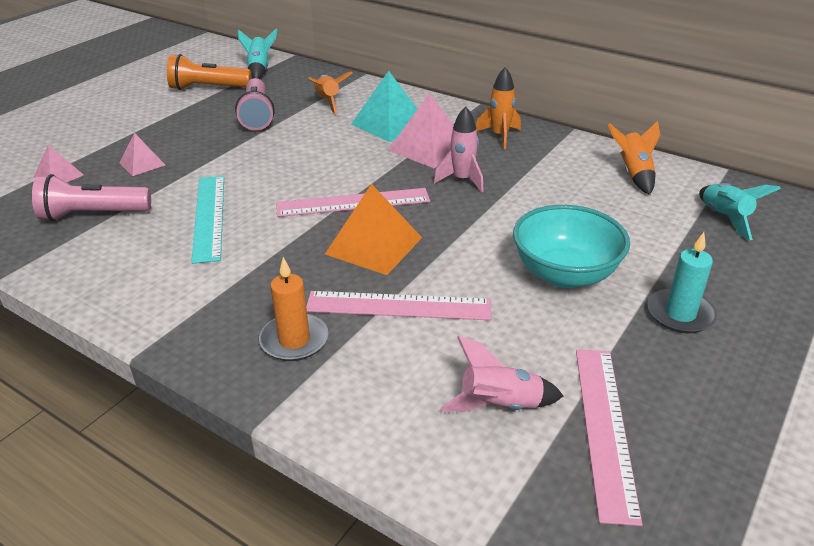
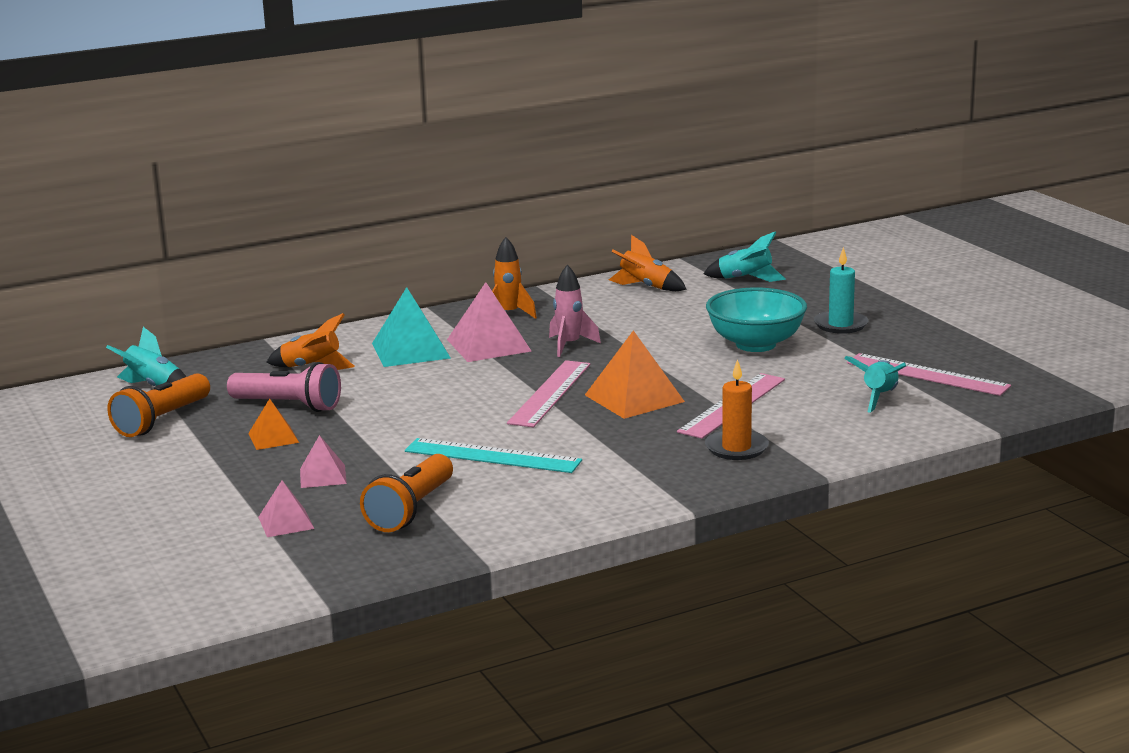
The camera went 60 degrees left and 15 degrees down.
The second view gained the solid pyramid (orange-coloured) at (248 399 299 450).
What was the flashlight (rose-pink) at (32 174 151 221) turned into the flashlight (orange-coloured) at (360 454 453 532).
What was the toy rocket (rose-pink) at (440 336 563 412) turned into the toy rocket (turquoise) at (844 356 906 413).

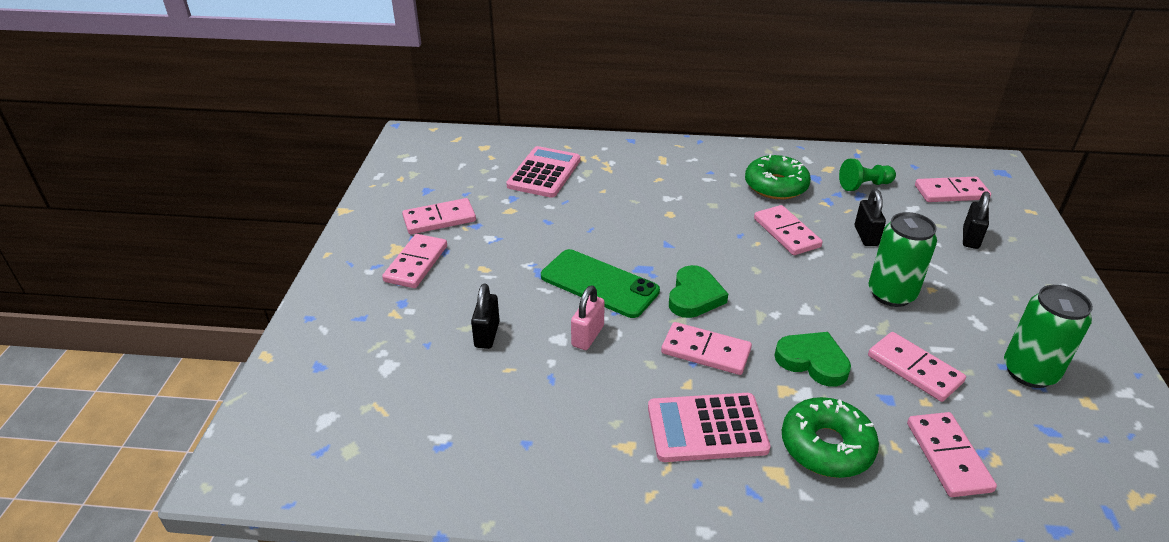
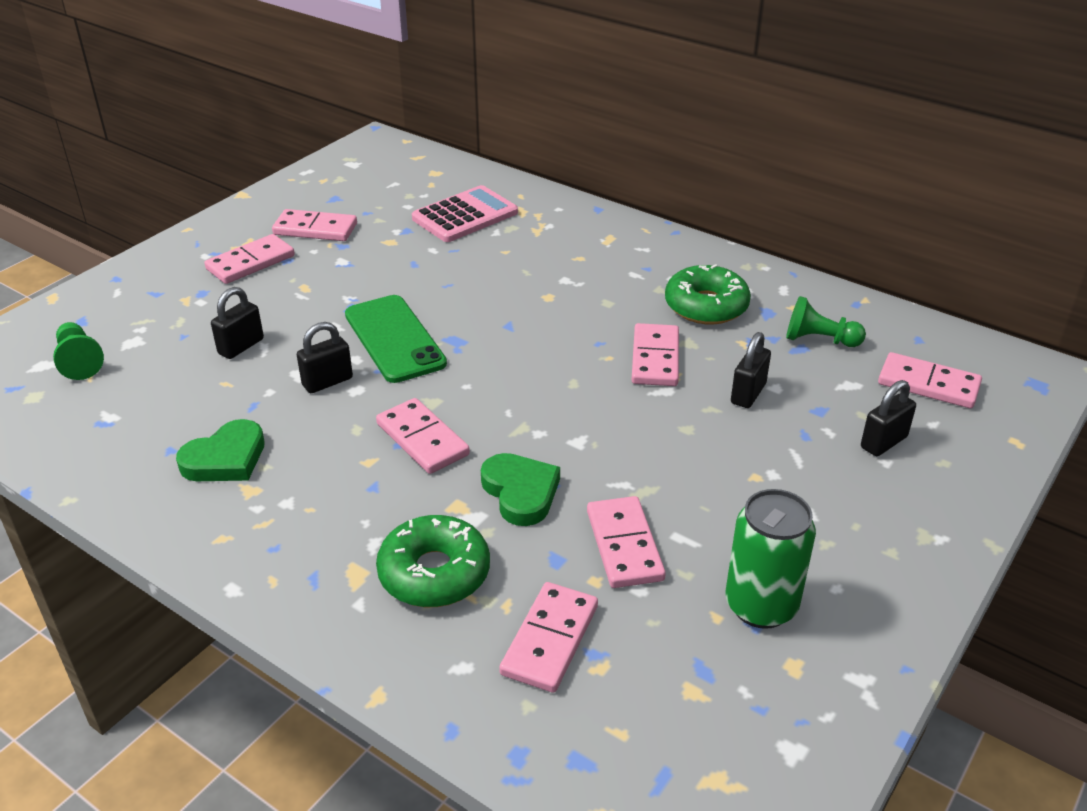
The camera went 30 degrees right and 0 degrees up.
The second view gained the chess pawn (leaf-green) at (53 322 104 380).
The heart (leaf-green) ended up elsewhere, having gone from (669 265 728 318) to (176 419 265 481).
What was the padlock (rose-pink) at (571 286 605 350) turned into the padlock (ebony) at (297 322 353 393).
The second view lost the calculator (rose-pink) at (648 393 771 462).
The second view lost the tin (leaf-green) at (869 212 937 307).

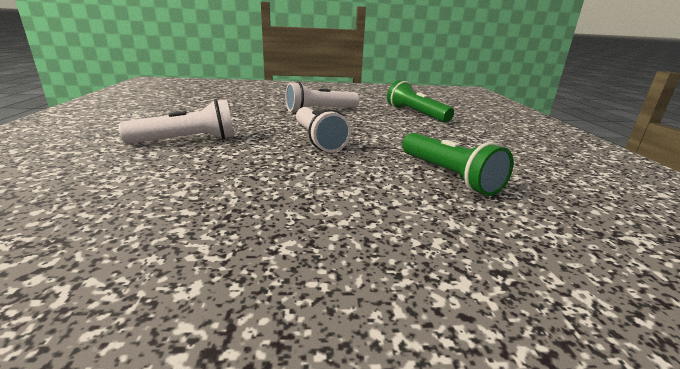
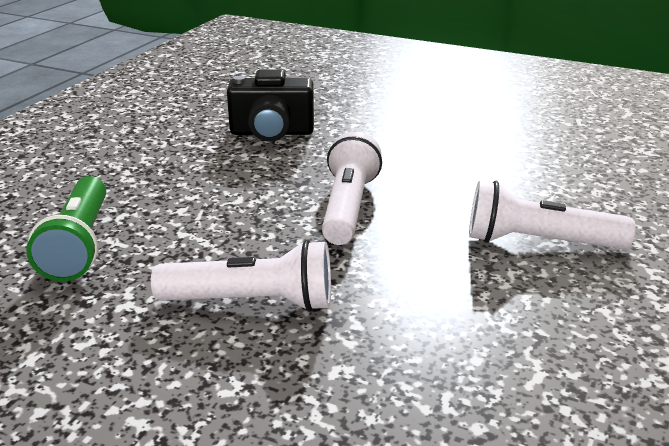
The camera went 150 degrees left and 5 degrees up.
Where the flashlight (leaf-green) stood at (402 133 514 196), the camera (ebony) came to stand at (227 70 314 142).

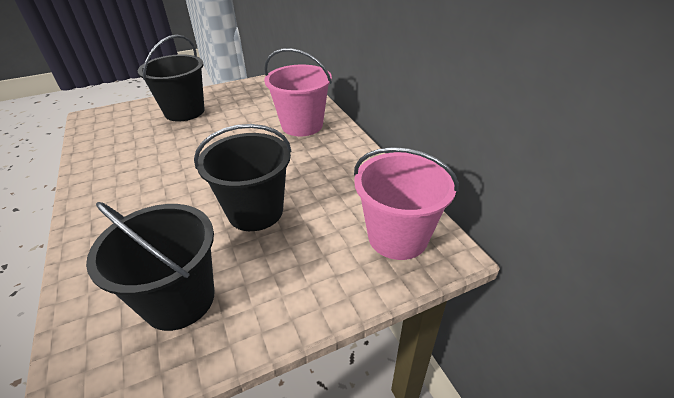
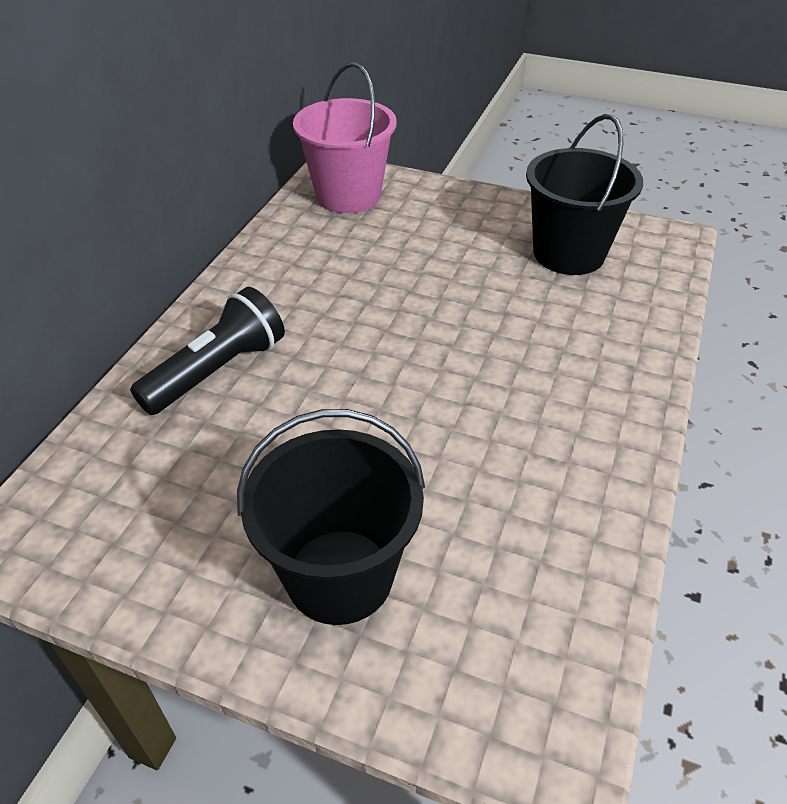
The camera went 135 degrees left and 5 degrees up.
Where the sand bucket (rose-pink) stood at (264 48 332 136), the flashlight (ebony) came to stand at (130 287 285 415).
The second view lost the sand bucket (ebony) at (194 124 292 231).

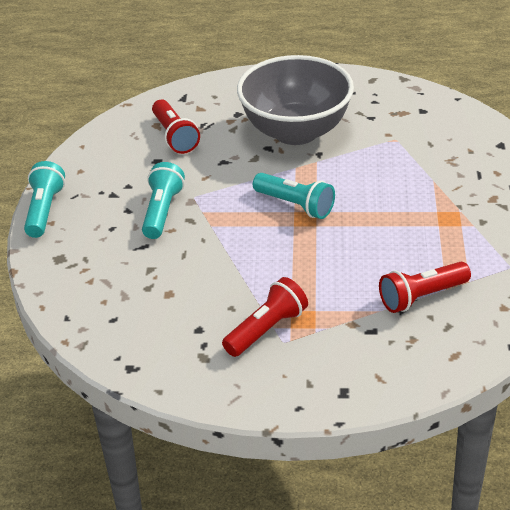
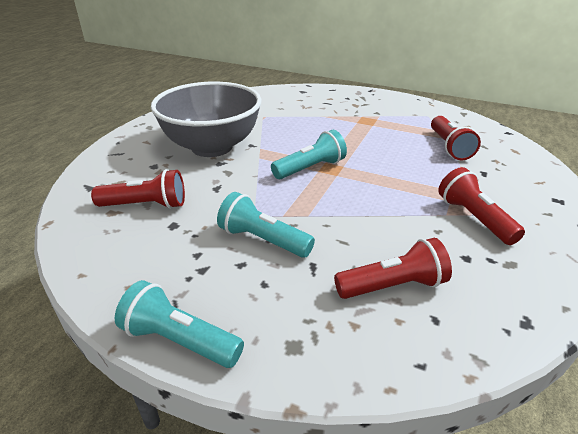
The camera went 70 degrees left and 5 degrees down.
The second view gained the flashlight (red) at (334 238 452 299).

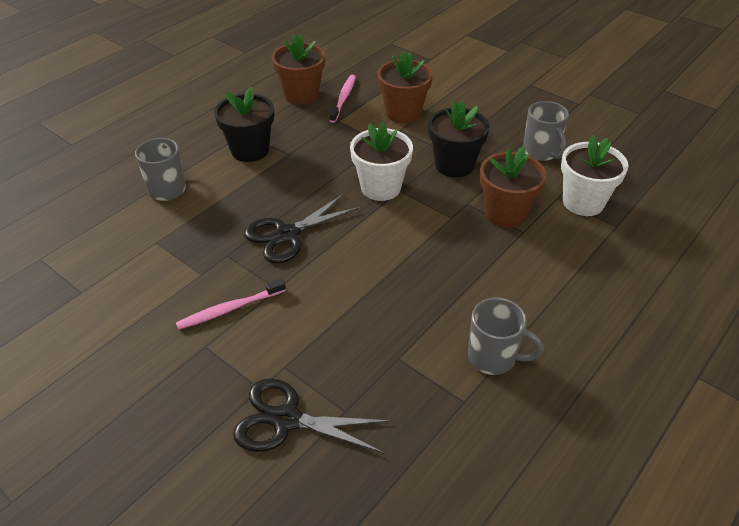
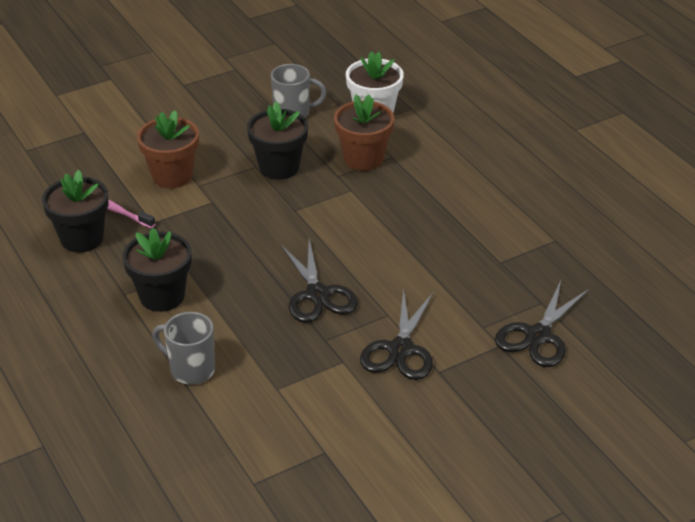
The camera went 70 degrees left and 5 degrees down.
What was the flower pot (brown) at (271 34 325 105) turned into the flower pot (ebony) at (42 170 108 253).
Where the toothbrush (rose-pink) stood at (176 279 286 330), the pair of scissors (ebony) came to stand at (360 289 434 380).
The second view lost the flower pot (white) at (350 122 413 201).
The second view lost the tea mug (ash-grey) at (468 298 544 375).

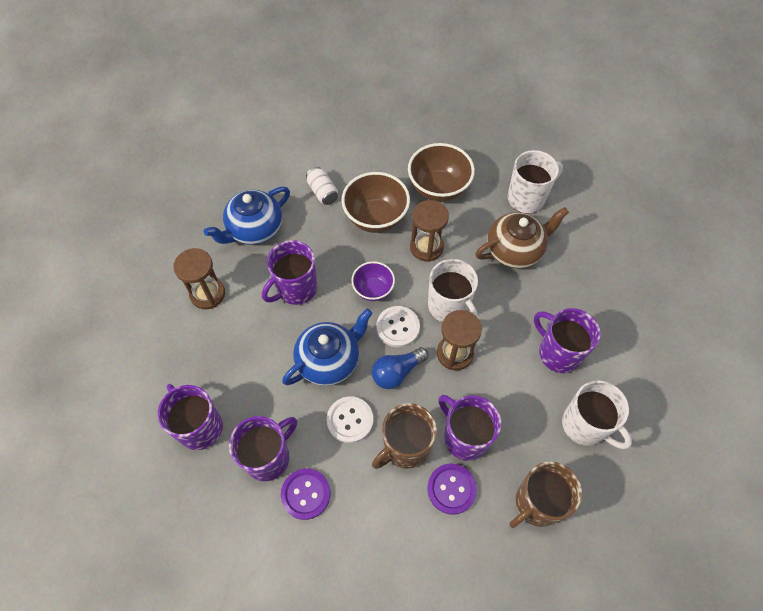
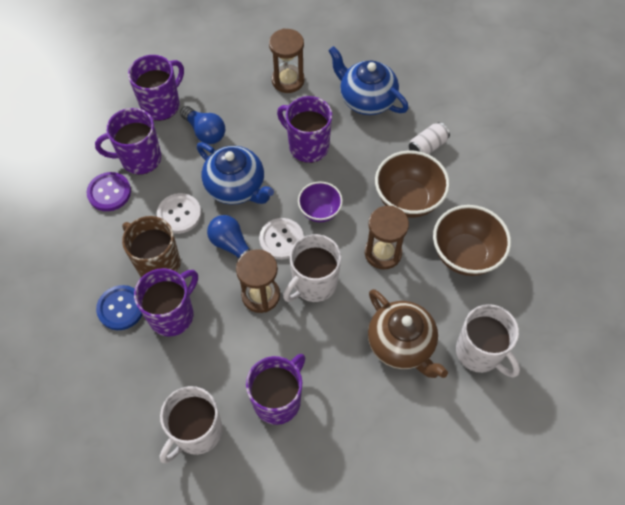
The camera went 80 degrees right and 0 degrees up.
The tea mug (purple) at (229 416 297 481) ended up facing another way, 135 degrees clockwise from before.
What was the shirt button (purple) at (427 463 477 515) turned into the shirt button (cobalt) at (96 285 142 330).
The second view gained the light bulb (cobalt) at (180 106 225 144).
The second view lost the tea mug (brown) at (510 461 582 528).

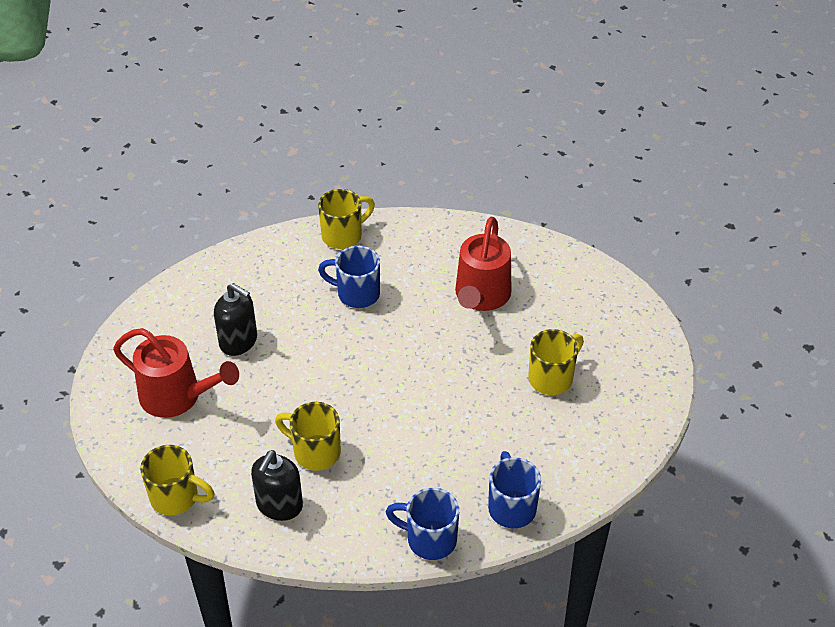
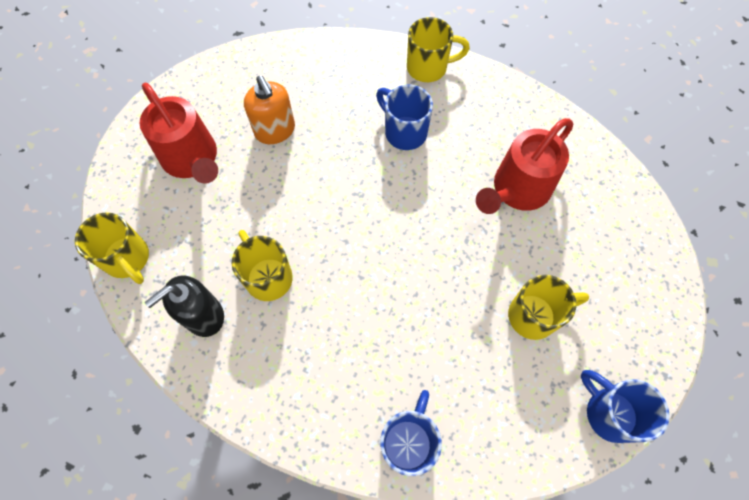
The camera went 30 degrees right and 20 degrees up.
What was the pump bottle (ebony) at (214 283 257 356) turned into the pump bottle (orange-coloured) at (244 76 295 144).
The tea mug (cobalt) ended up elsewhere, having gone from (386 488 459 560) to (581 370 670 443).

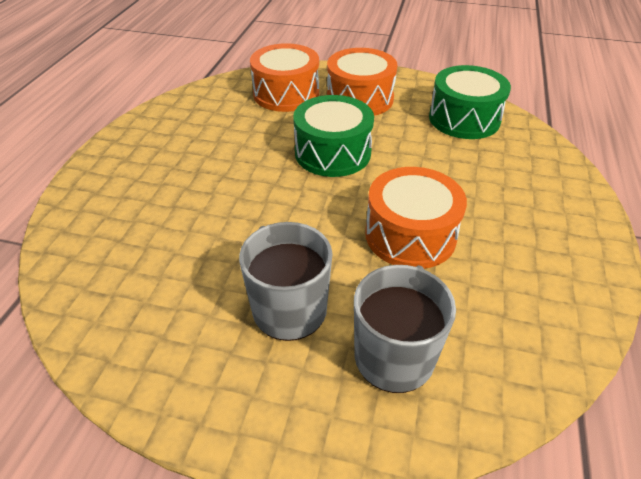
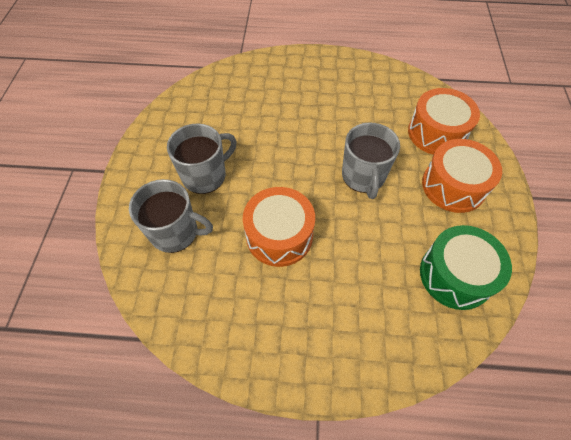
The camera went 80 degrees right and 15 degrees up.
Where the snare drum (leaf-green) stood at (293 95 374 177), the tea mug (ash-grey) came to stand at (342 123 400 199).

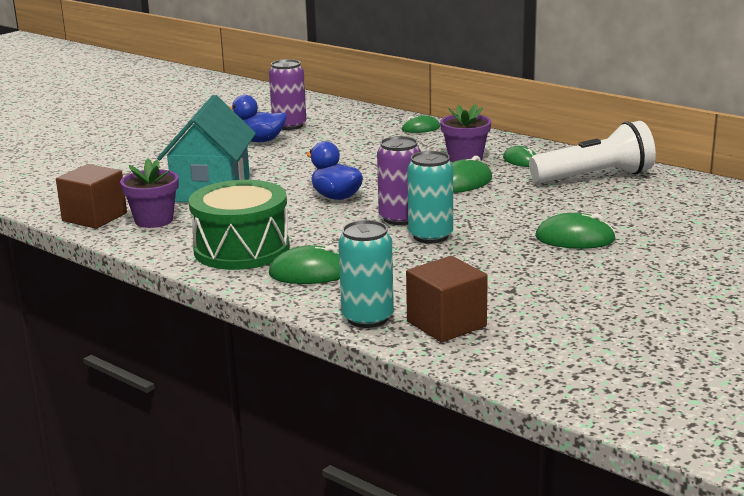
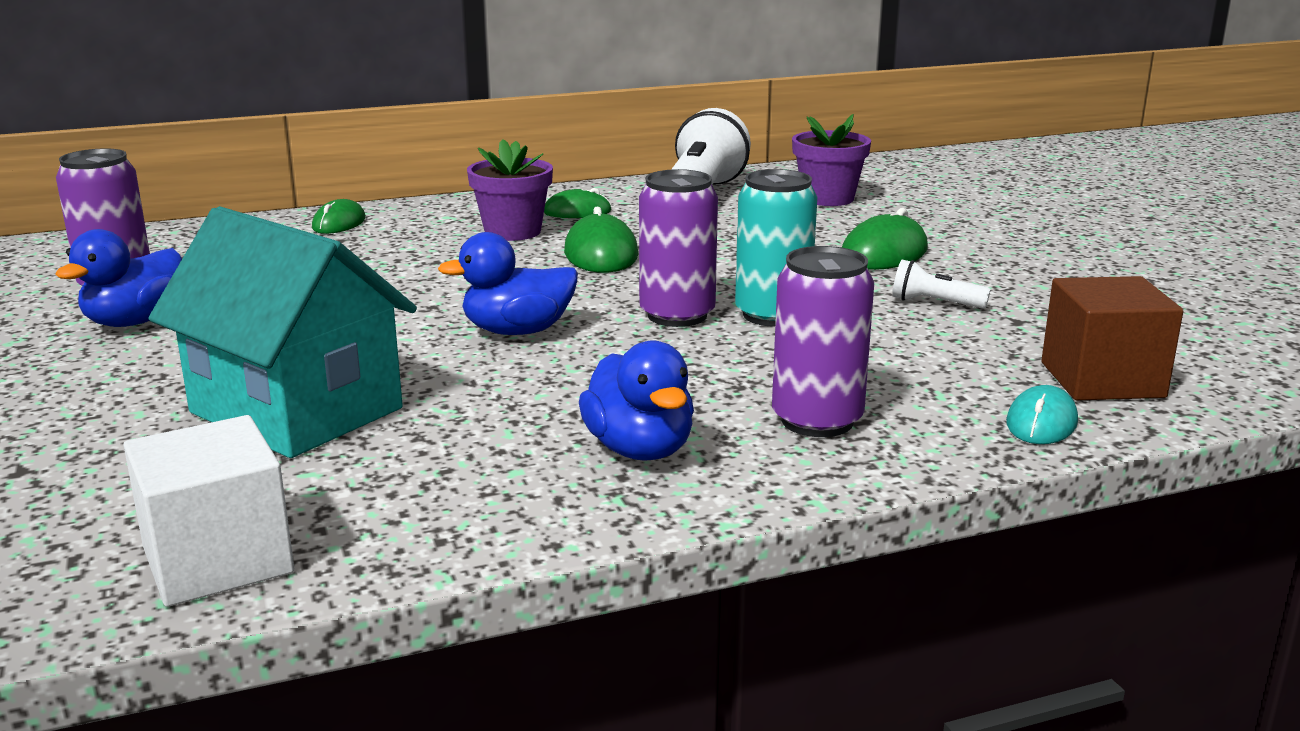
The camera went 60 degrees left and 0 degrees up.
What was the cube (brown) at (56 164 127 229) turned into the cube (white) at (124 415 294 607).
Where the snare drum (leaf-green) stood at (189 180 290 270), the toy duck (cobalt) came to stand at (579 340 694 461).
Where the PC mouse (leaf-green) stood at (269 245 340 284), the tin (purple) came to stand at (772 246 874 437).
The flower pot (purple) ended up elsewhere, having gone from (120 159 179 228) to (792 114 871 206).
The second view gained the flashlight (white) at (892 260 991 309).
Where the tin (turquoise) stood at (338 220 394 328), the PC mouse (turquoise) came to stand at (1006 385 1078 444).

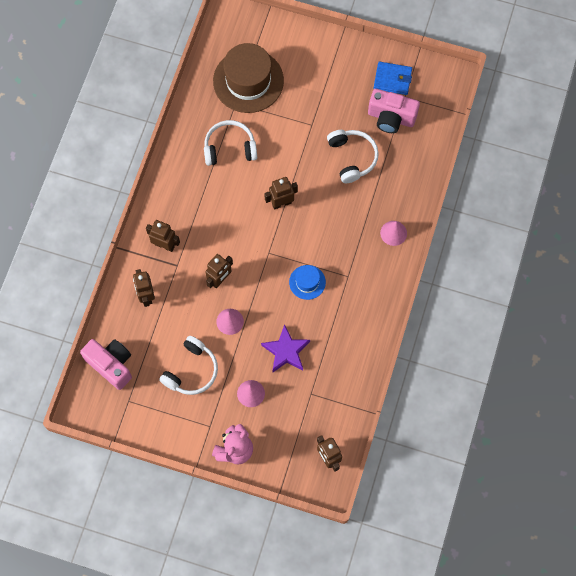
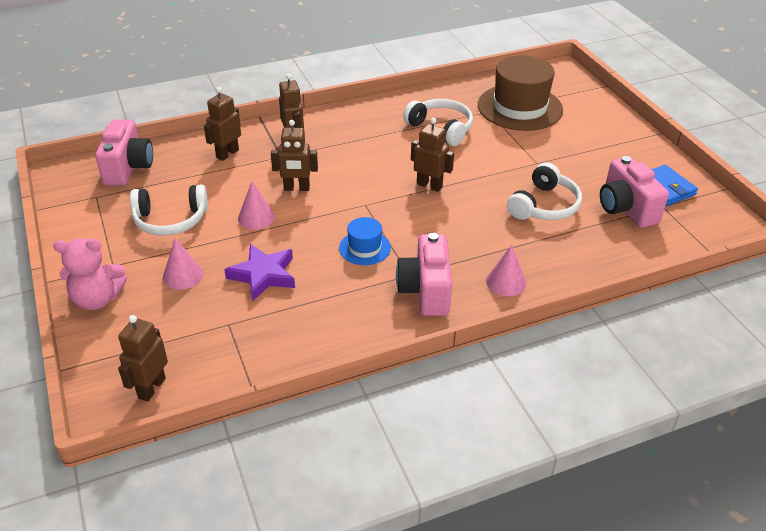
The camera went 50 degrees right and 30 degrees down.
The second view gained the camera (rose-pink) at (396 233 452 316).

